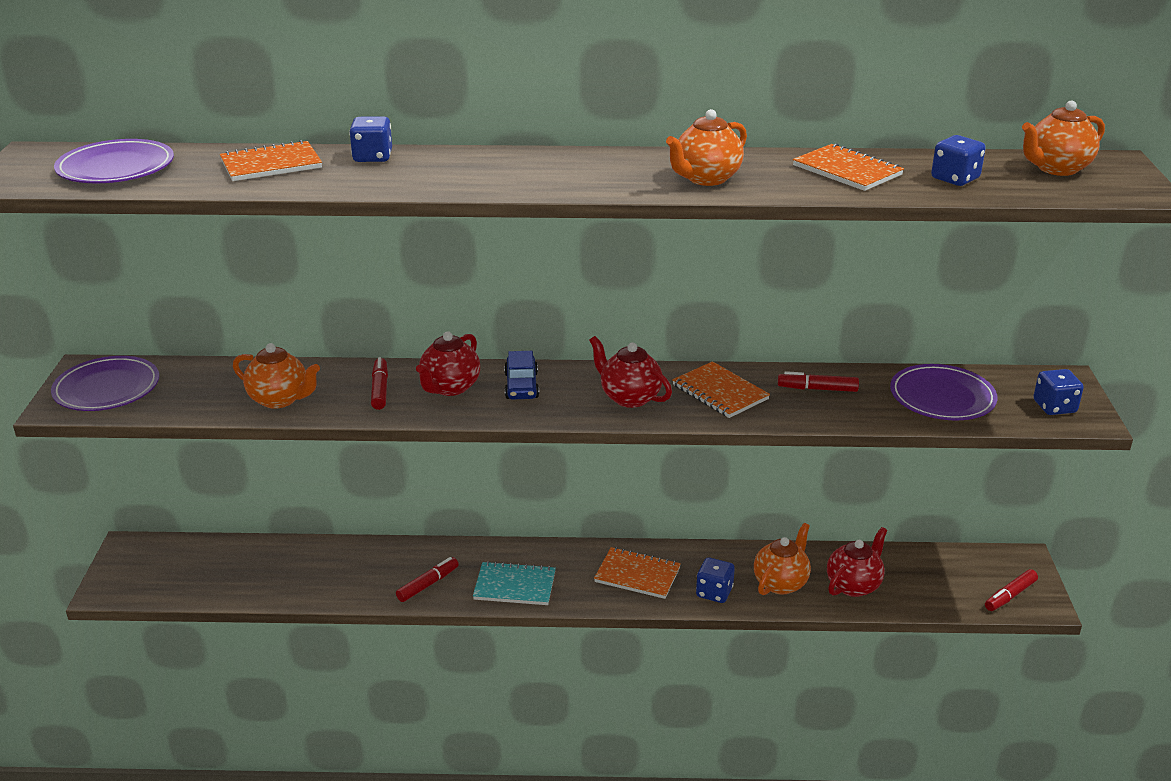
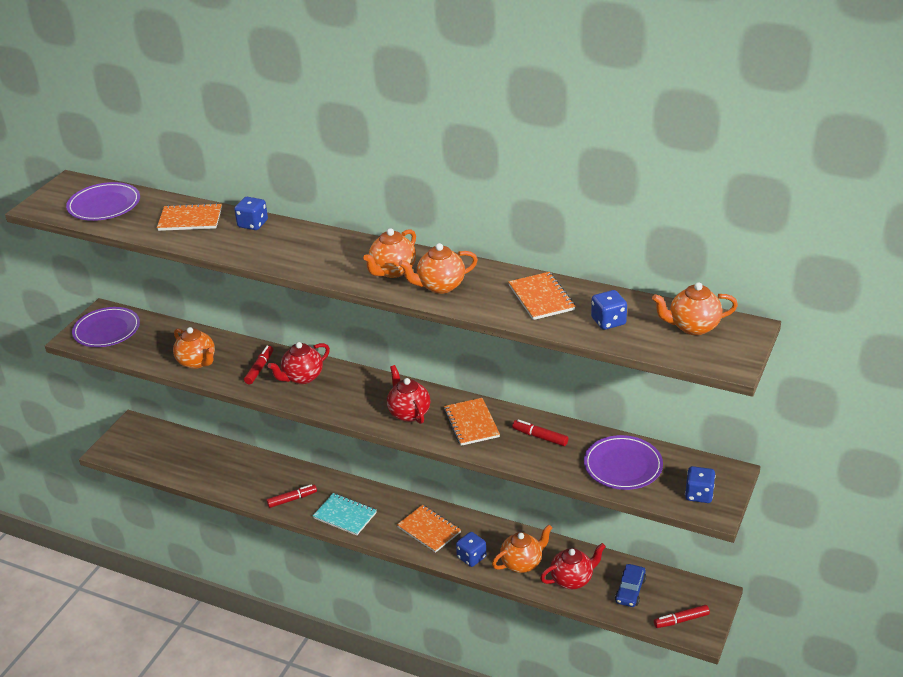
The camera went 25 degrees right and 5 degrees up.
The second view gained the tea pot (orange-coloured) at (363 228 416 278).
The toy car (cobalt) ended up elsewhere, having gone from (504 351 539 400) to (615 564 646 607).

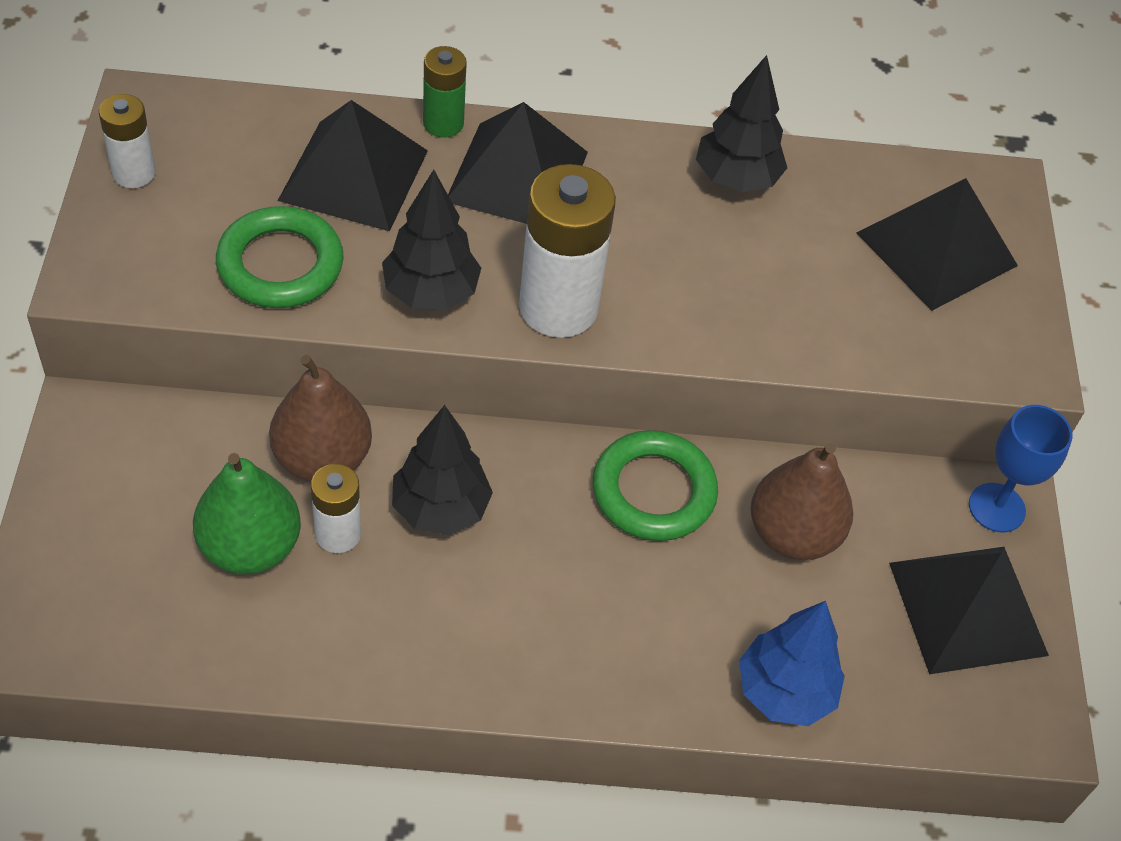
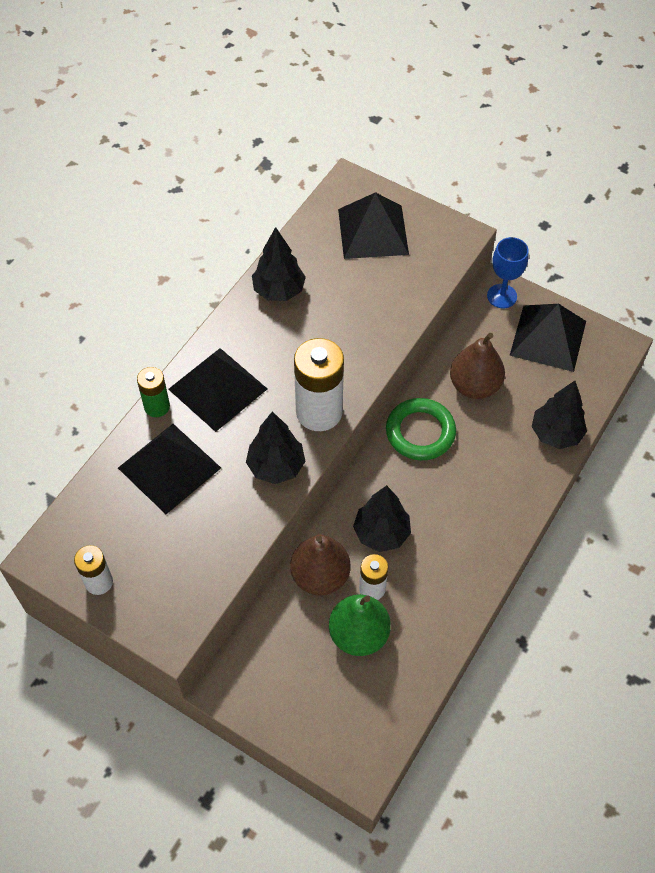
The camera went 55 degrees left and 5 degrees up.
What was the fir tree (cobalt) at (739 601 845 726) turned into the fir tree (ebony) at (532 381 587 449).
The second view lost the torus (leaf-green) at (216 206 344 308).

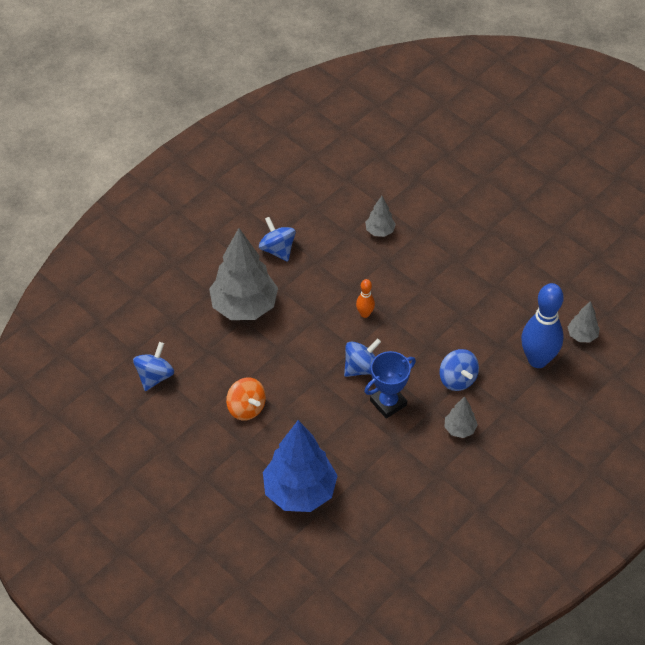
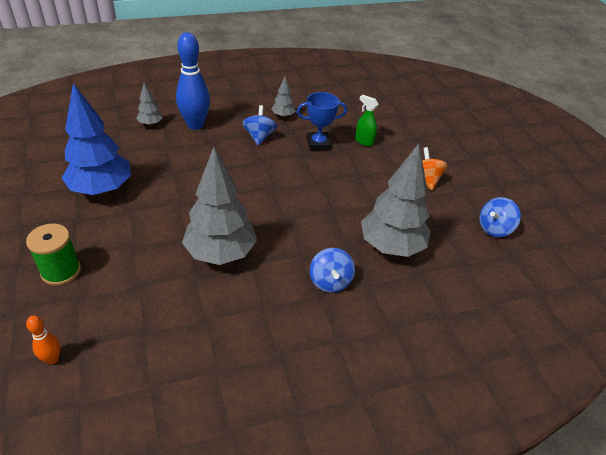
The camera went 155 degrees left and 10 degrees down.
The second view gained the bobbin (leaf-green) at (26 224 81 286).
The tenpin (orange-coloured) ended up elsewhere, having gone from (356 279 375 318) to (26 315 60 364).
The fir tree (cobalt) ended up elsewhere, having gone from (263 420 338 512) to (62 83 131 195).
The size of the fir tree (ash-grey) at (365 196 396 237) changed by a factor of 2.16.
The second view gained the spray cleaner (leaf-green) at (355 95 379 146).
The second view lost the spinning top (cobalt) at (344 338 381 377).

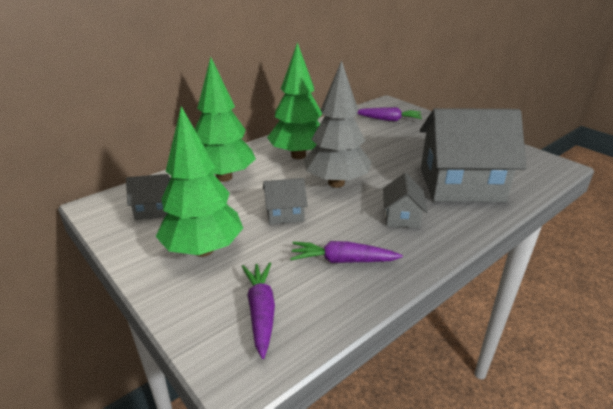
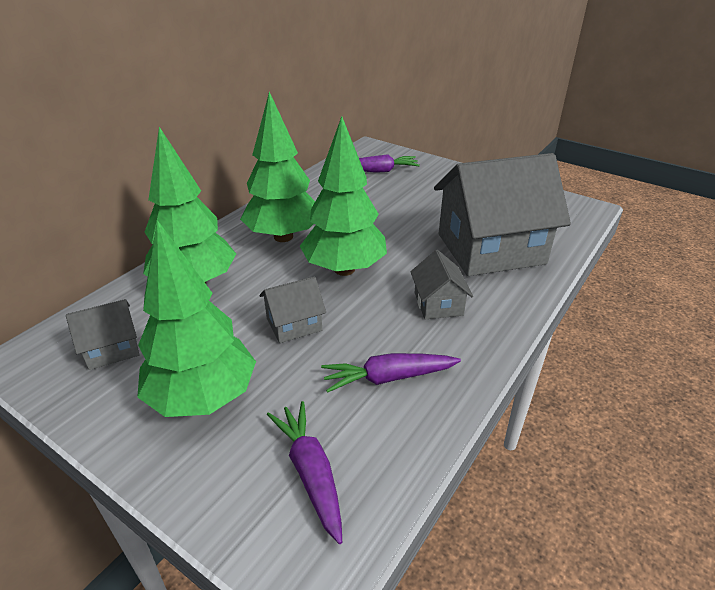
The camera went 15 degrees left and 5 degrees up.
What was the fir tree (ash-grey) at (304 60 371 188) turned into the fir tree (leaf-green) at (300 116 387 276).

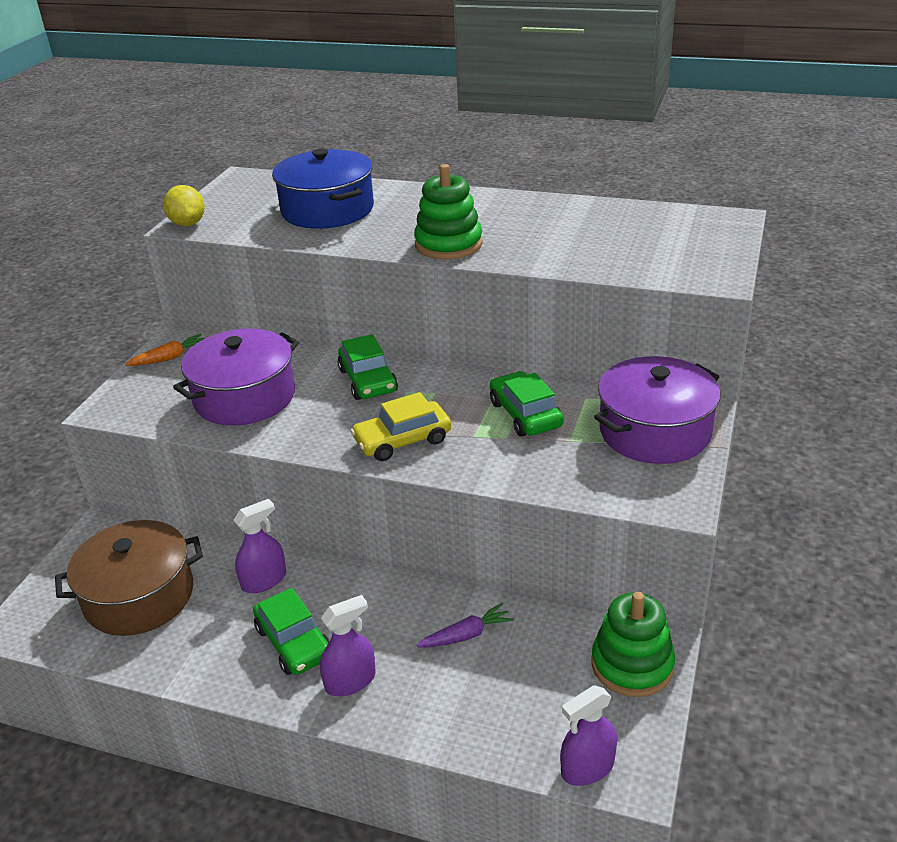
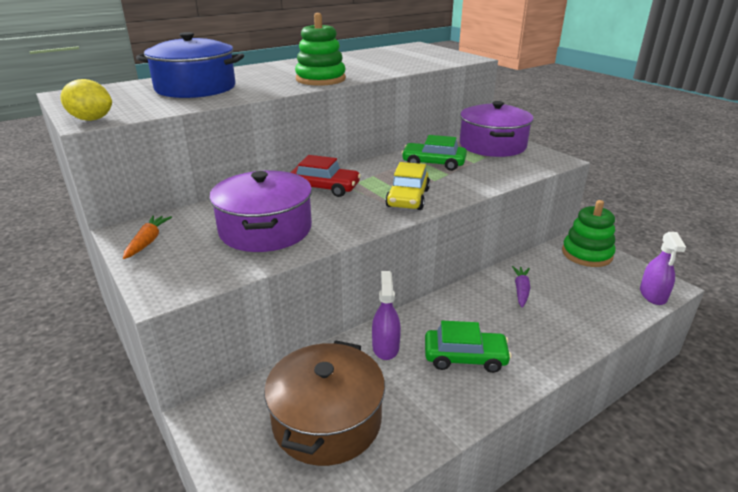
The camera went 55 degrees left and 5 degrees down.
What was the toy car (leaf-green) at (337 334 398 400) turned into the toy car (red) at (290 155 361 197).
The second view lost the spray cleaner (purple) at (320 595 376 696).

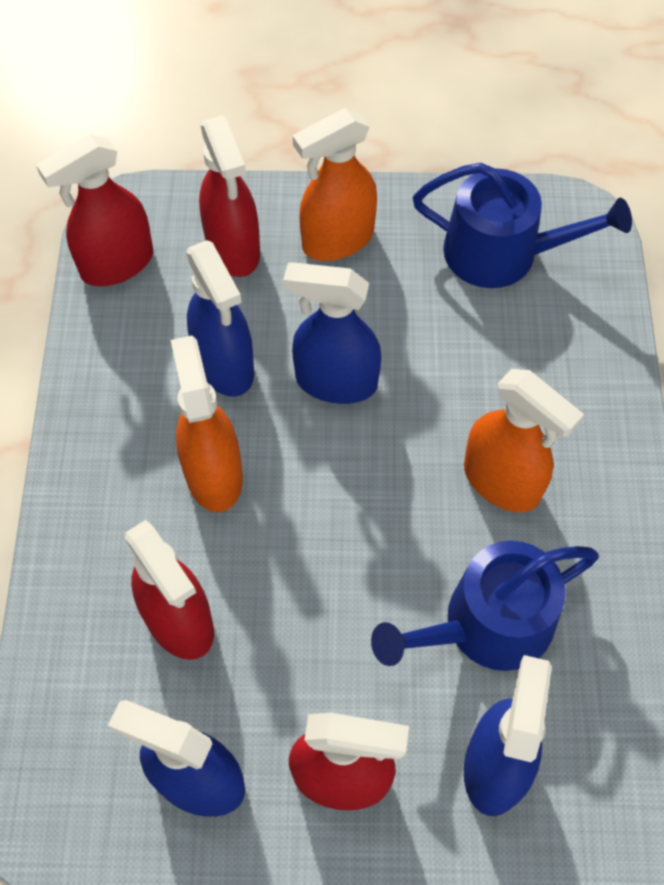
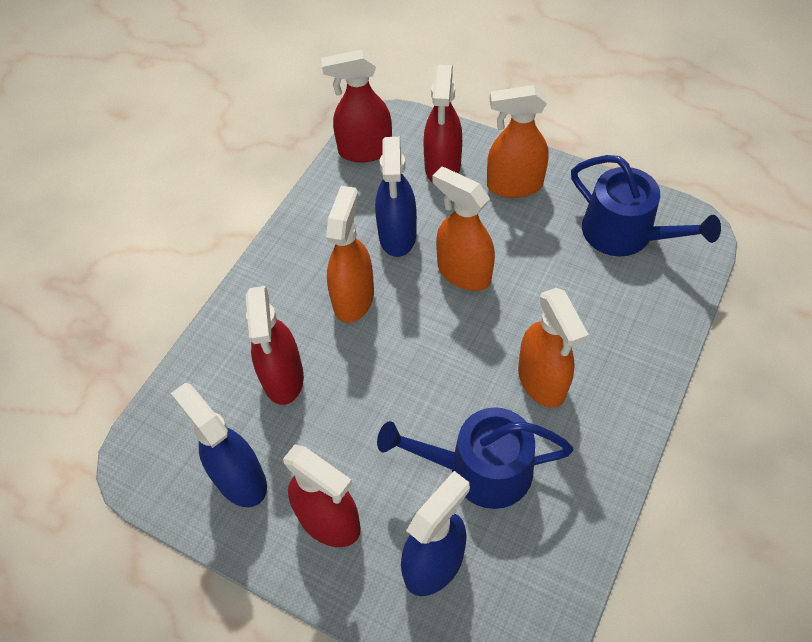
The camera went 30 degrees right and 5 degrees down.
What was the spray cleaner (cobalt) at (283 262 381 404) turned into the spray cleaner (orange-coloured) at (432 166 495 291).

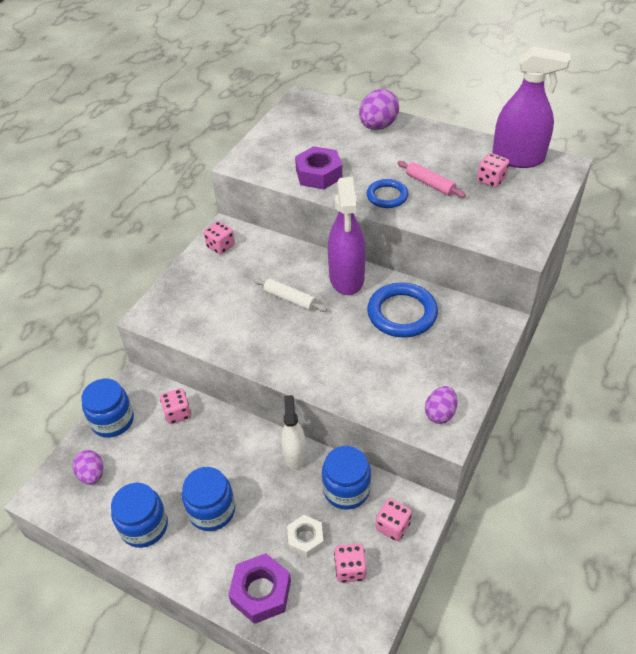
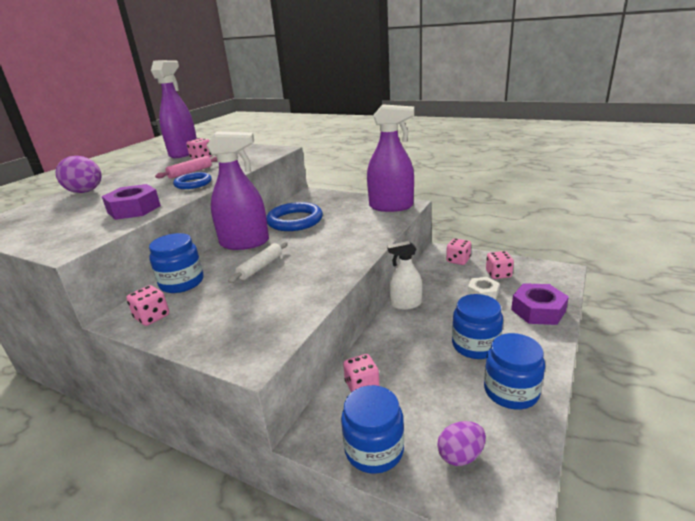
The camera went 90 degrees left and 20 degrees down.
The jar (cobalt) ended up elsewhere, having gone from (322 446 371 510) to (149 233 204 293).
Where the toy egg (purple) stood at (425 386 457 424), the spray cleaner (purple) came to stand at (367 104 414 212).

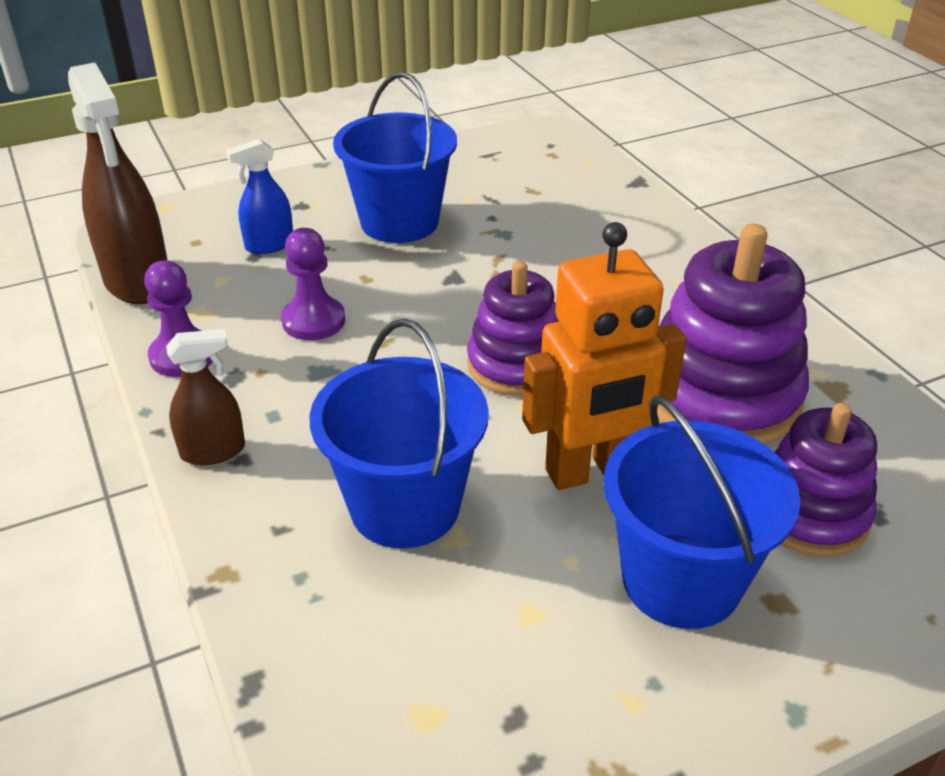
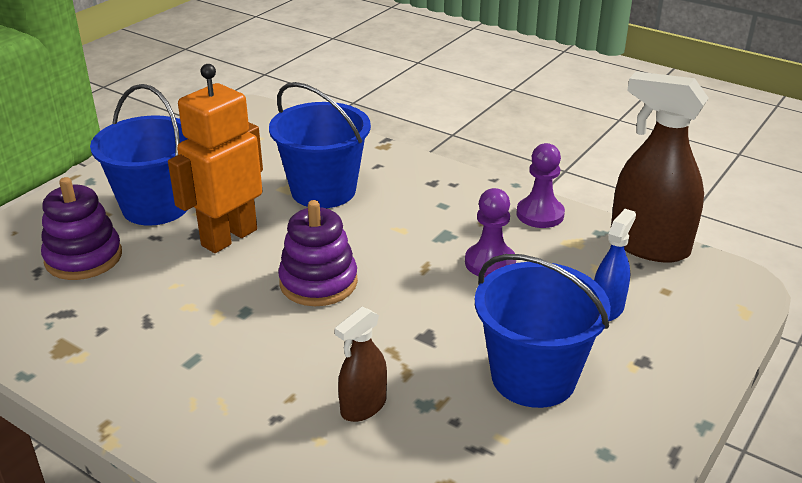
The camera went 150 degrees right and 5 degrees down.
The spray cleaner (brown) ended up elsewhere, having gone from (166 329 245 465) to (335 307 387 422).
The second view lost the stacking rings (purple) at (657 223 809 445).

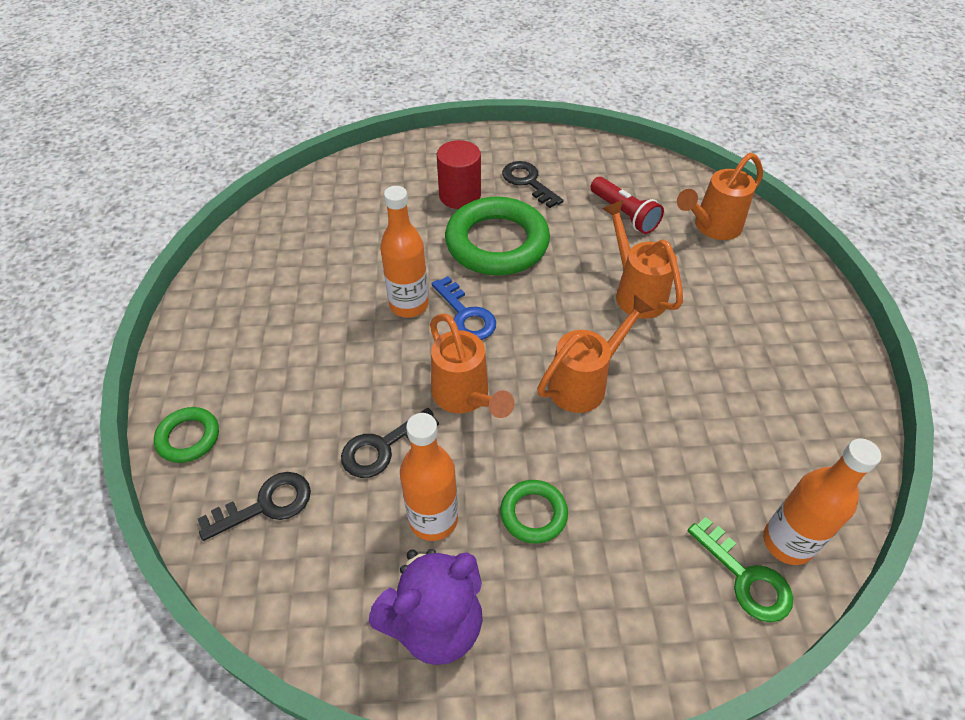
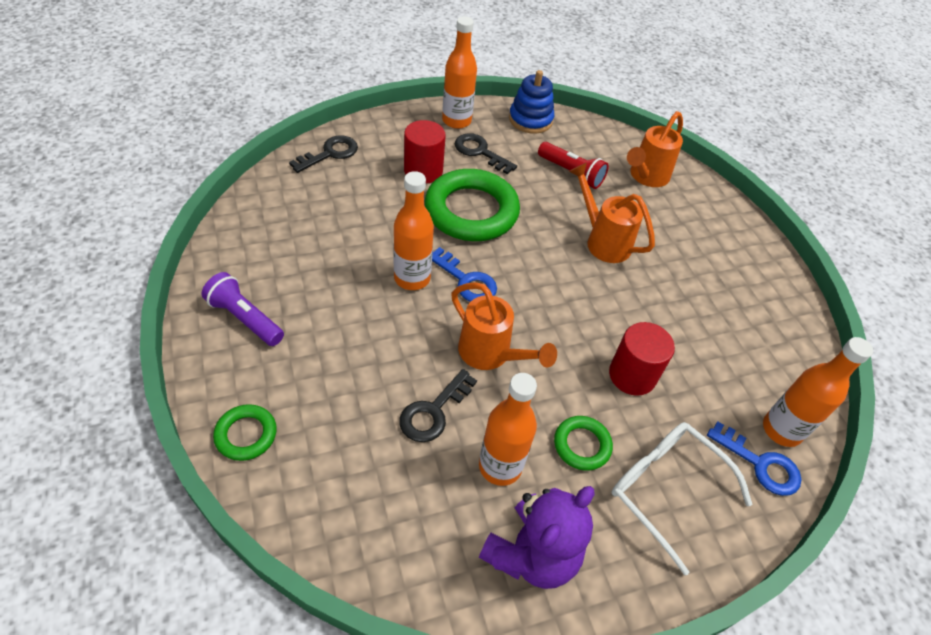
The camera went 20 degrees left and 0 degrees up.
The second view gained the flashlight (purple) at (201 272 284 346).
The door key (ebony) ended up elsewhere, having gone from (198 472 311 541) to (289 136 358 173).
The second view gained the flask (orange-coloured) at (442 16 477 129).
The second view gained the stacking rings (cobalt) at (509 70 554 134).
The second view gained the solid cylinder (red) at (609 322 675 396).
The second view gained the eyeglasses (white) at (612 422 753 576).
What was the door key (leaf-green) at (688 517 793 622) turned into the door key (cobalt) at (707 422 801 496).
The second view lost the watering pot (orange-coloured) at (537 294 654 413).

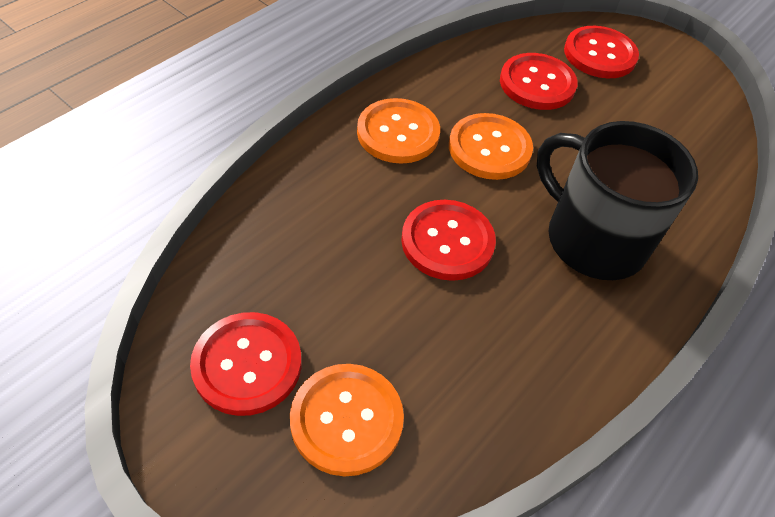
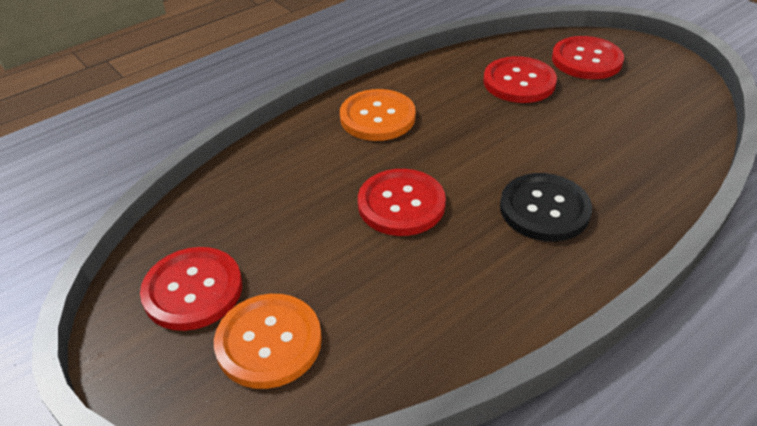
The camera went 15 degrees right and 10 degrees down.
Where the tea mug (ebony) stood at (537 121 698 280), the shirt button (ebony) came to stand at (500 173 592 242).
The second view lost the shirt button (orange-coloured) at (449 113 533 180).

